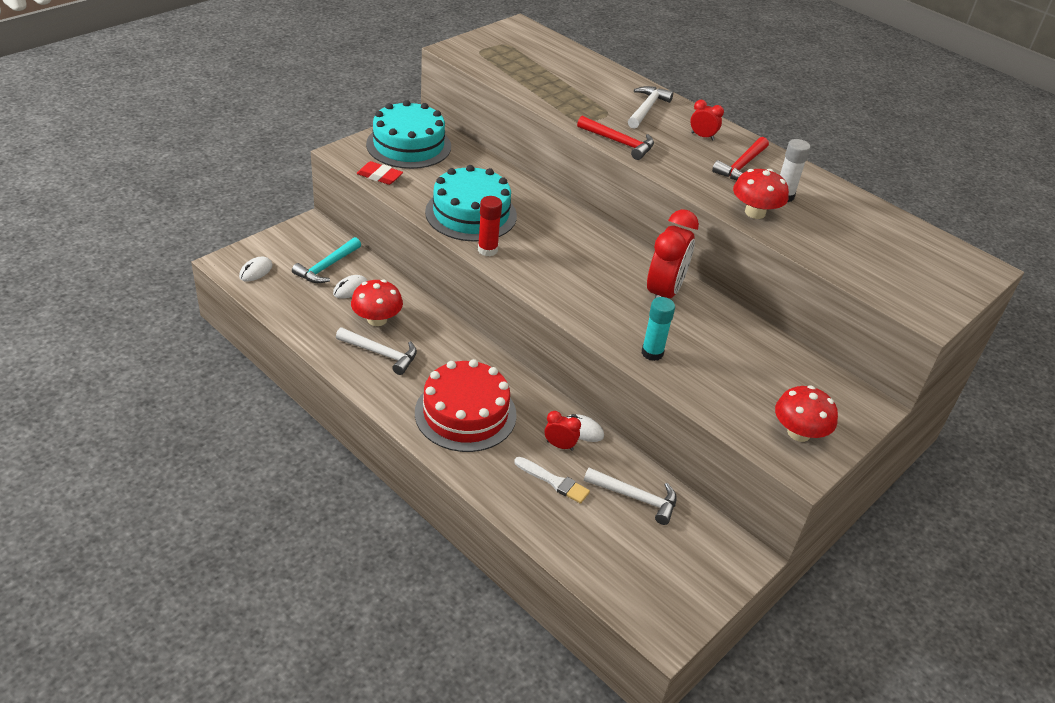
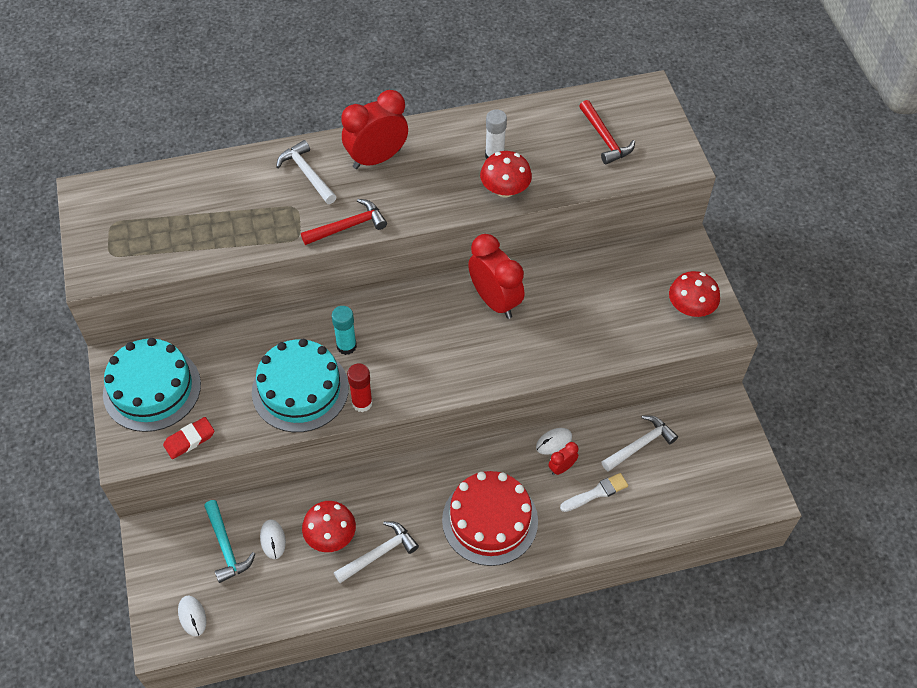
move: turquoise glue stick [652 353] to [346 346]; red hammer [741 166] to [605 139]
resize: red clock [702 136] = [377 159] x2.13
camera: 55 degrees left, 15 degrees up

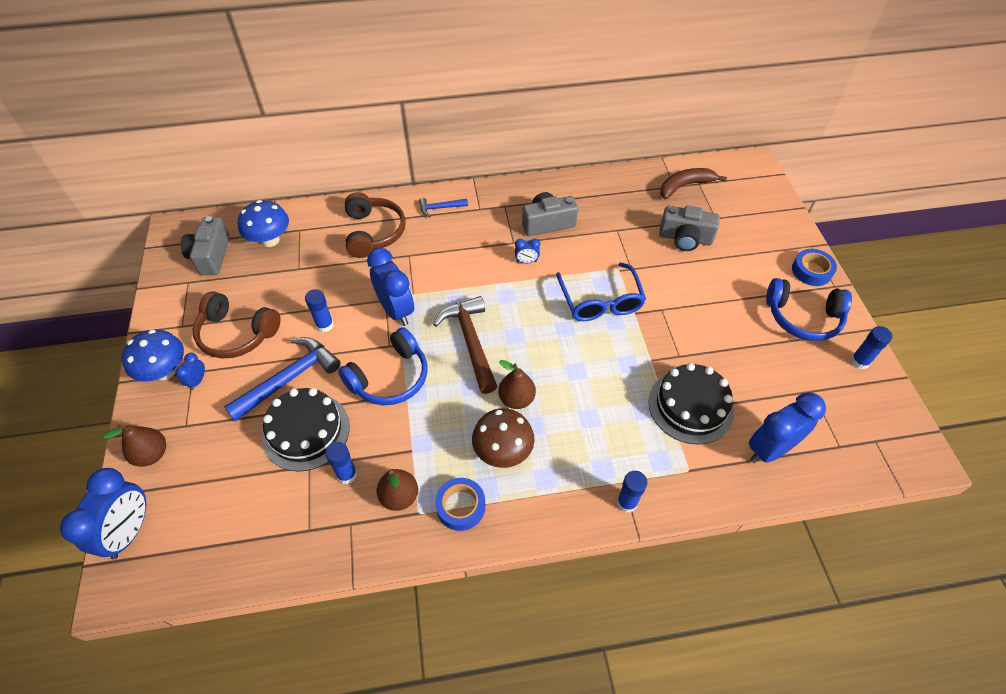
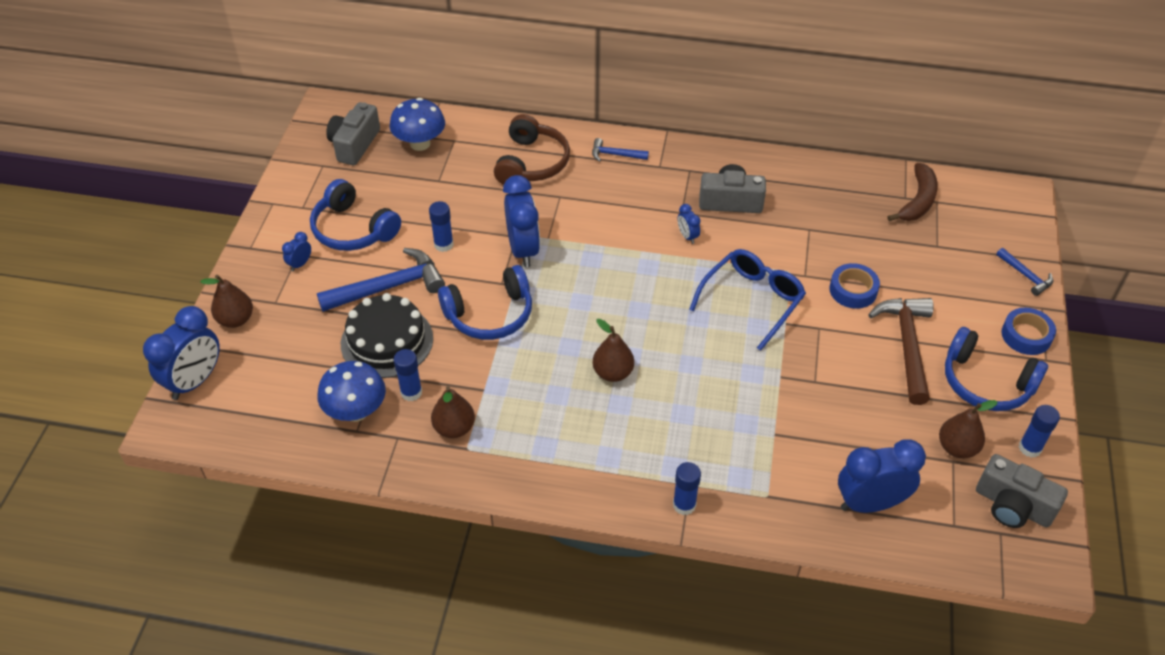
delete: brown mushroom [503 451]; black cake [690 406]
insert: brown pear [957 448]; blue hammer [1026 276]
move: blue mushroom [165 371] to [356 411]; blue tape [460 506] to [853 290]; brown hammer [470 342] to [906 345]; grey camera [685 238] to [1012 506]
recolor: brown headphones [237 334] to blue headphones [353 229]
rotate: blue clock [526 261] = [687 236] 45 degrees clockwise; blue glasses [600 301] = [752 300] 150 degrees counterclockwise; brown banana [685 186] = [917 201] 120 degrees clockwise
camera: 20 degrees right, 5 degrees down

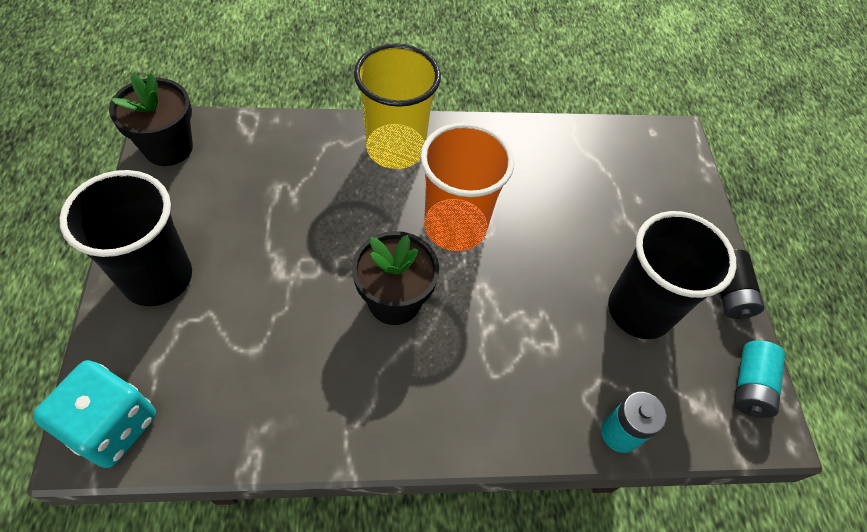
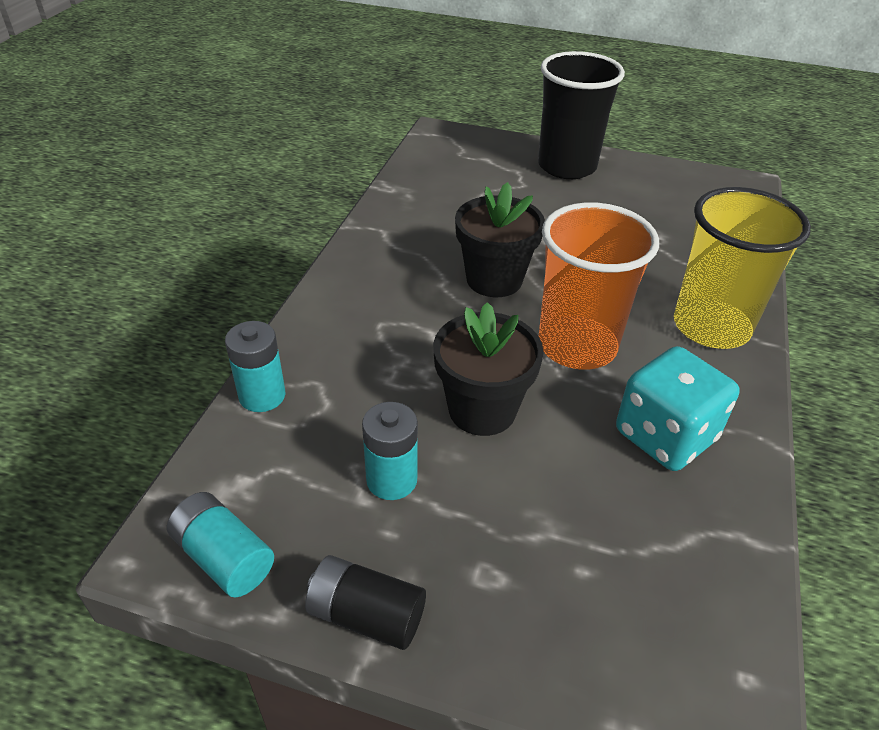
move: black flower pot [168 148] to [482 410]; turquoise dice [112 425] to [665 436]
replace: black cup [639 310] to turquoise battery [391 480]
camera: 115 degrees right, 15 degrees down

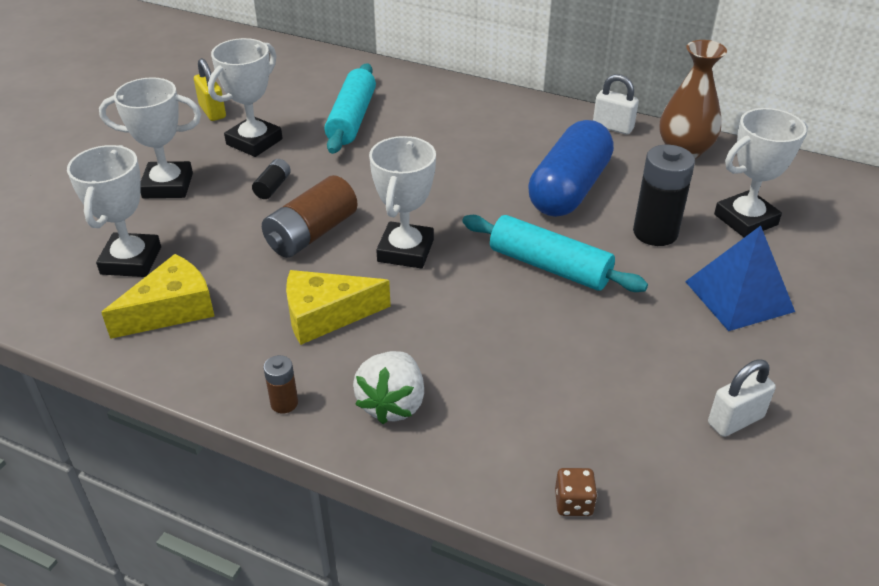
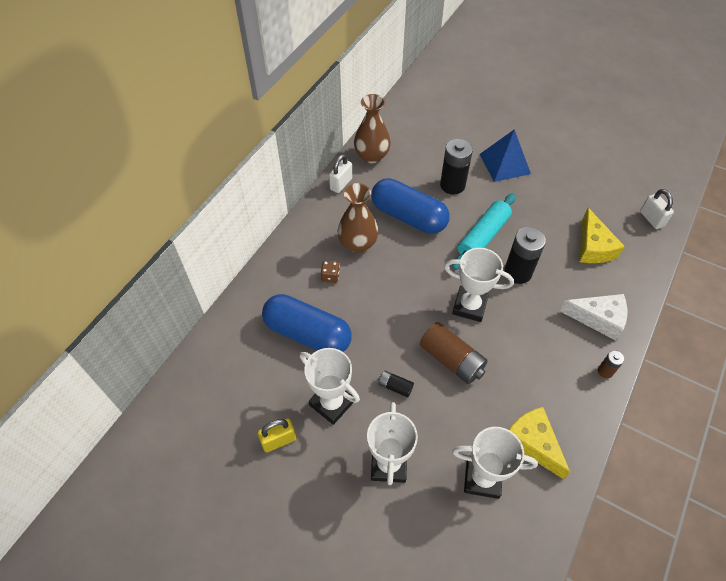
delete: white trophy [745 219]
insert: brown vase [358 243]; black battery [517 272]
move: brown dice [573 503] to [330 276]; yellow cheese [326 315] to [593 247]; white padlock [735 420] to [651 219]
replace: turquoise rolling pin [352 119] to blue capsule [307 333]; white strawberry [392 404] to white cheese [598 318]
camera: 85 degrees left, 15 degrees up

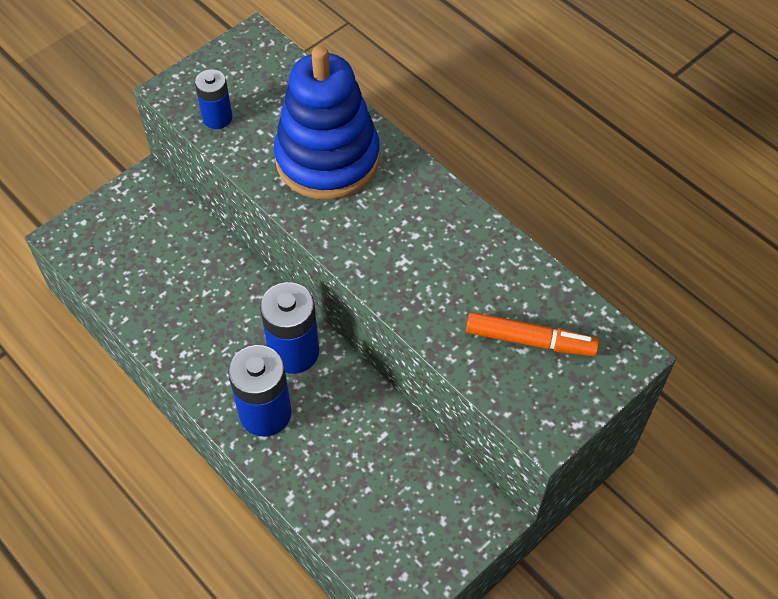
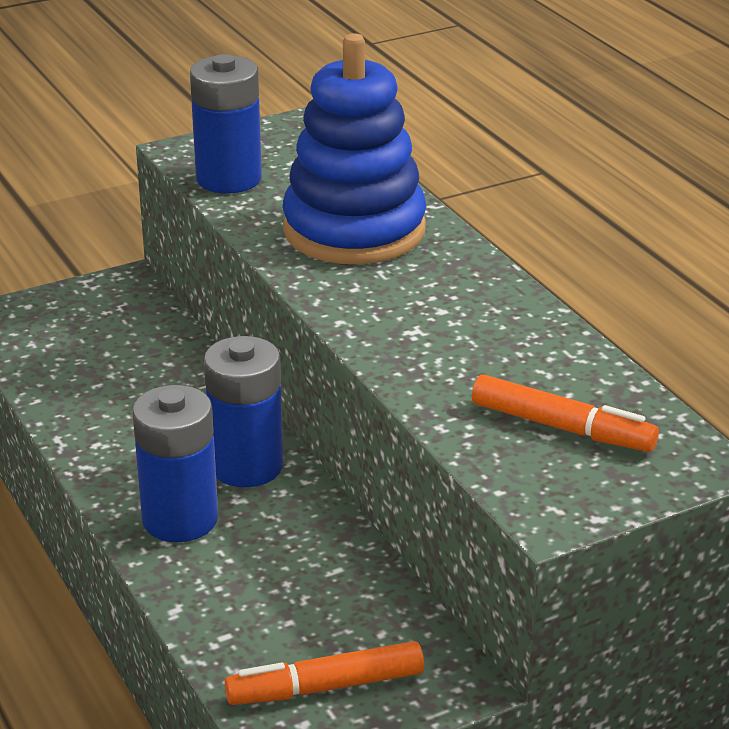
insert: orange marker [325 687]
resize: blue battery [217 118] = [229 179] x1.65
camera: 15 degrees right, 25 degrees down

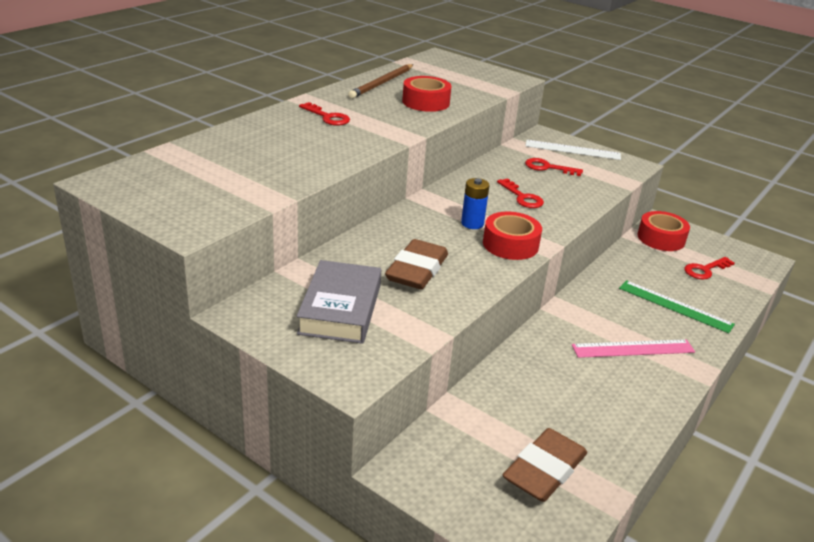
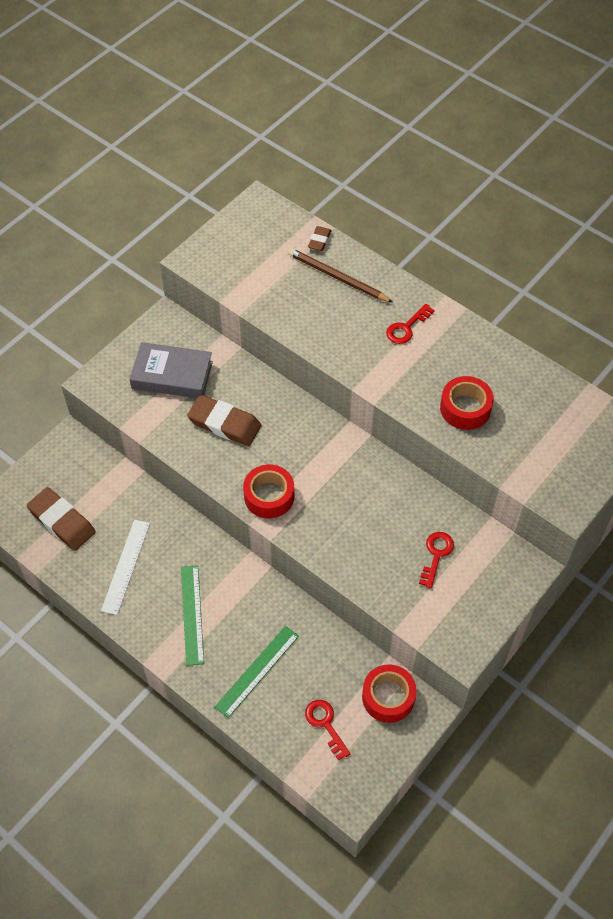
delete: blue battery [472 223]; red key [522 197]
insert: brown eraser [319 240]
move: white ruler [572 150] to [125 566]; brown pencil [382 83] to [337 277]
recolor: pink ruler [633 349] to green ruler [192 614]
camera: 95 degrees right, 25 degrees up

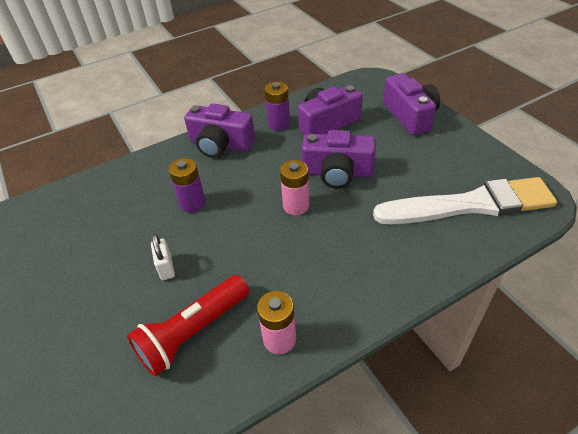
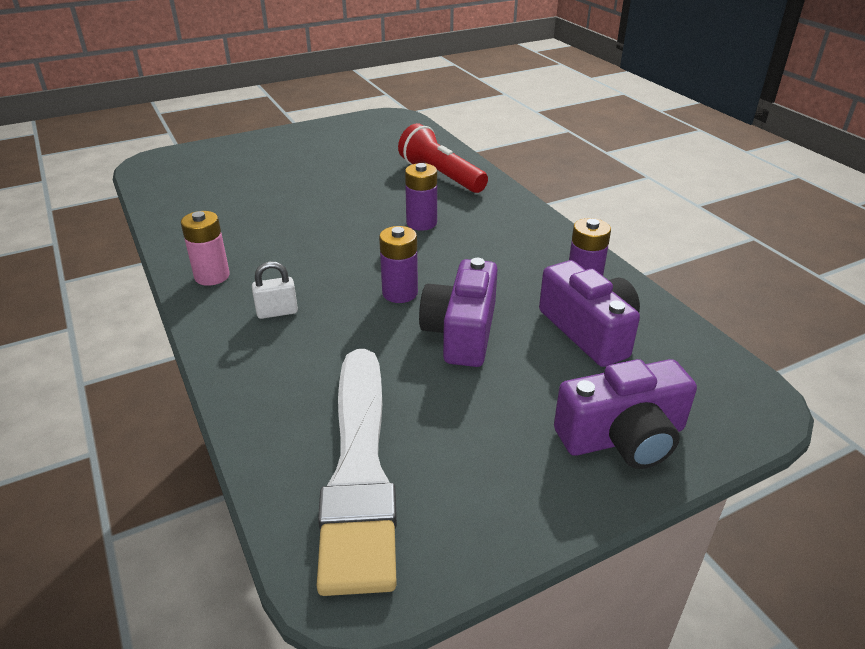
delete: purple camera [220 144]
move: white padlock [166 267] to [277 312]; red flashlight [192 332] to [441 175]
recolor: pink battery [296 206] to purple battery [400 293]
camera: 90 degrees right, 10 degrees down

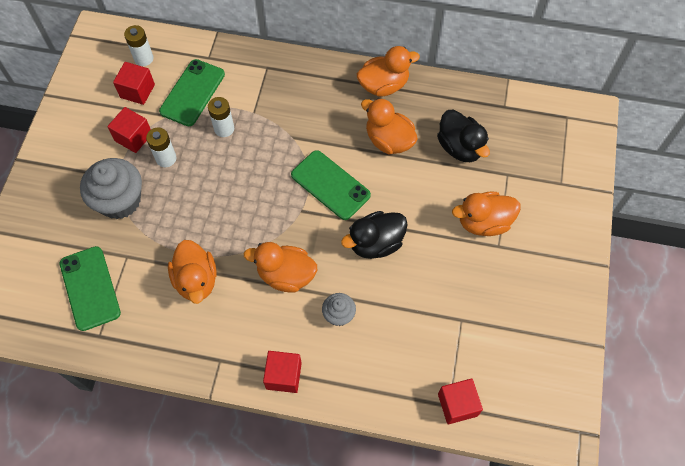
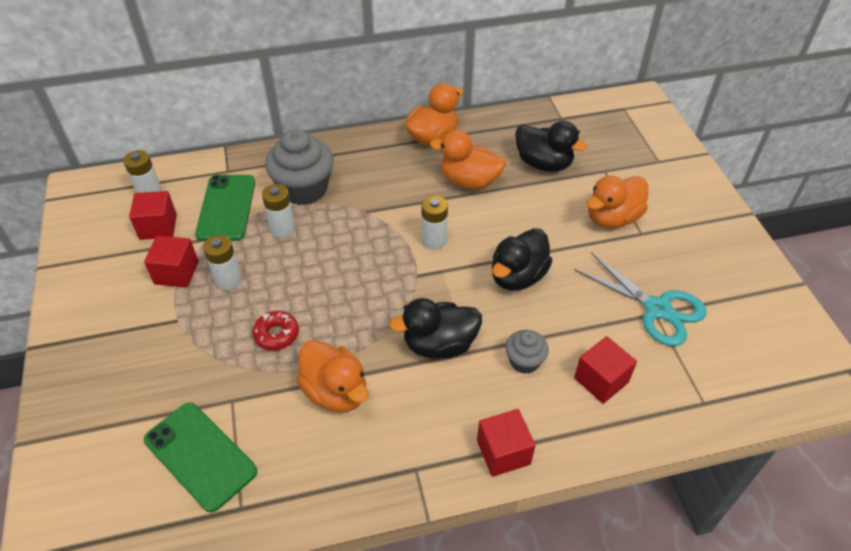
insert: red donut [276 334]; turquoise scissors [657 309]
move: grey cupcake [120 200] to [304 189]; red cube [457 405] to [601 380]
replace: green phone [330 185] to white battery [434 240]
recolor: orange duck [286 275] to black duck [439 345]
camera: 25 degrees left, 15 degrees down

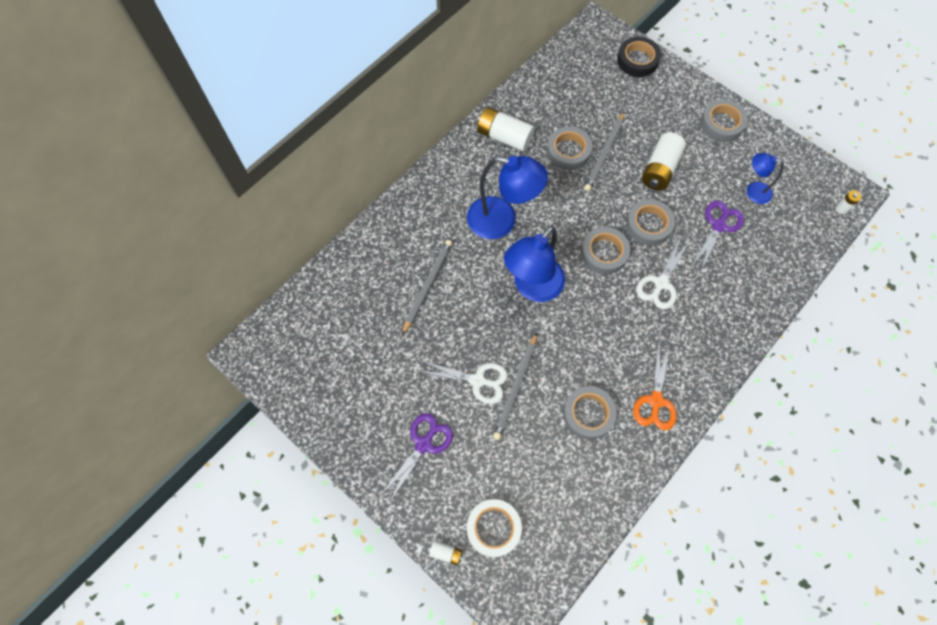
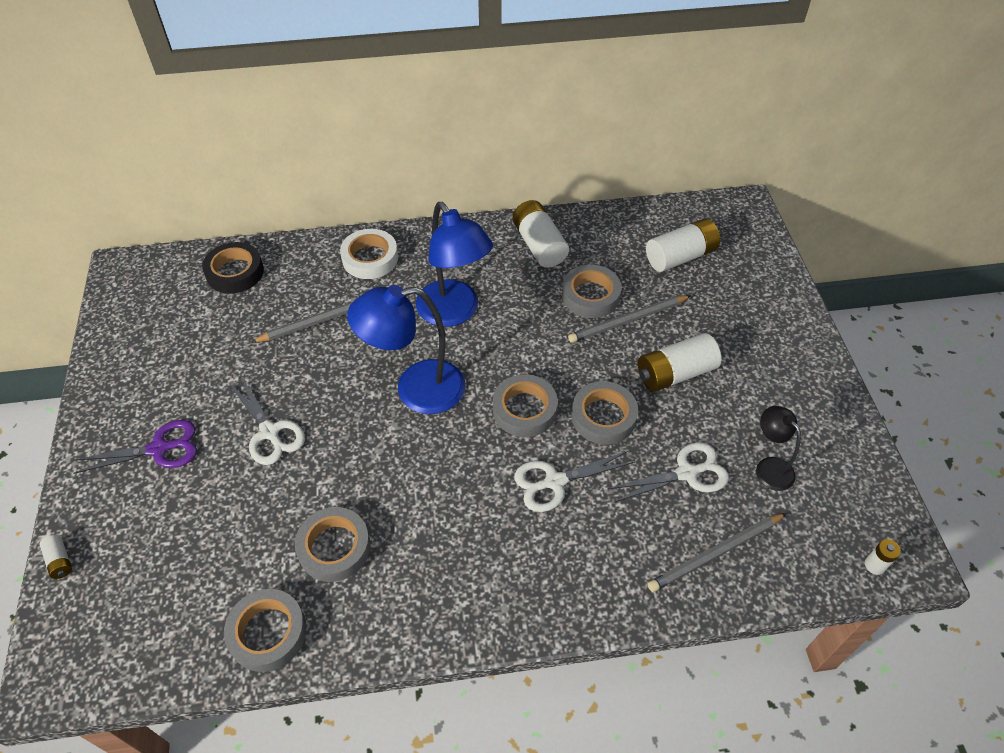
delete: orange scissors [655 401]
insert: white battery [680 257]
move: black tape [637 60] to [235 272]; grey tape [721 124] to [268 633]; white tape [493 528] to [370 258]; grey pencil [515 387] to [715 553]
recolor: purple scissors [719 225] to white scissors [687 473]; blue lamp [753 191] to black lamp [769 467]
camera: 40 degrees right, 15 degrees down

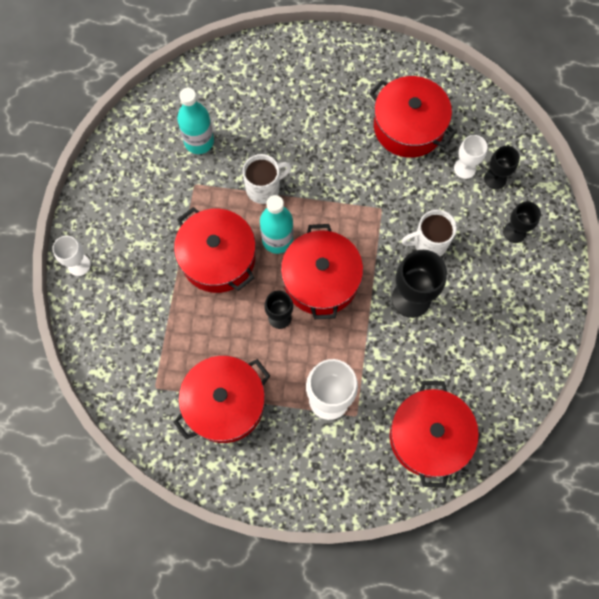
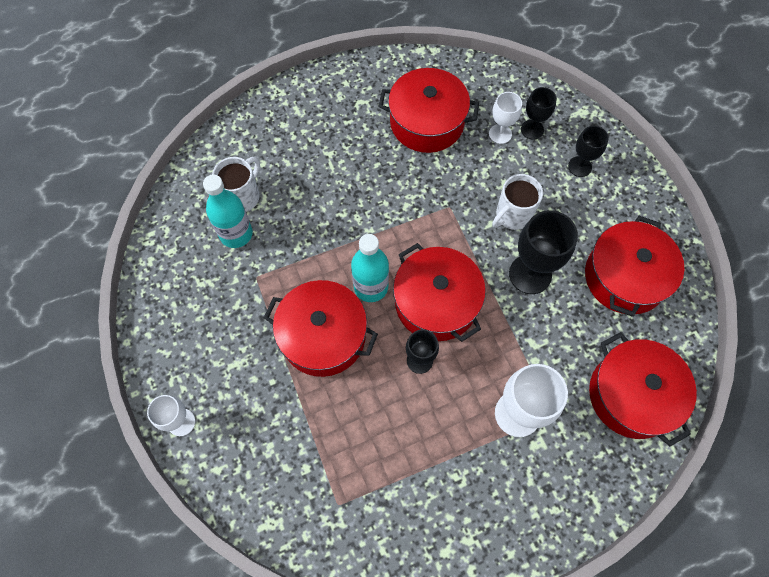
move: white mug [264 188] to [243 196]; red pot [225 403] to [624 277]
camera: 30 degrees left, 5 degrees down

